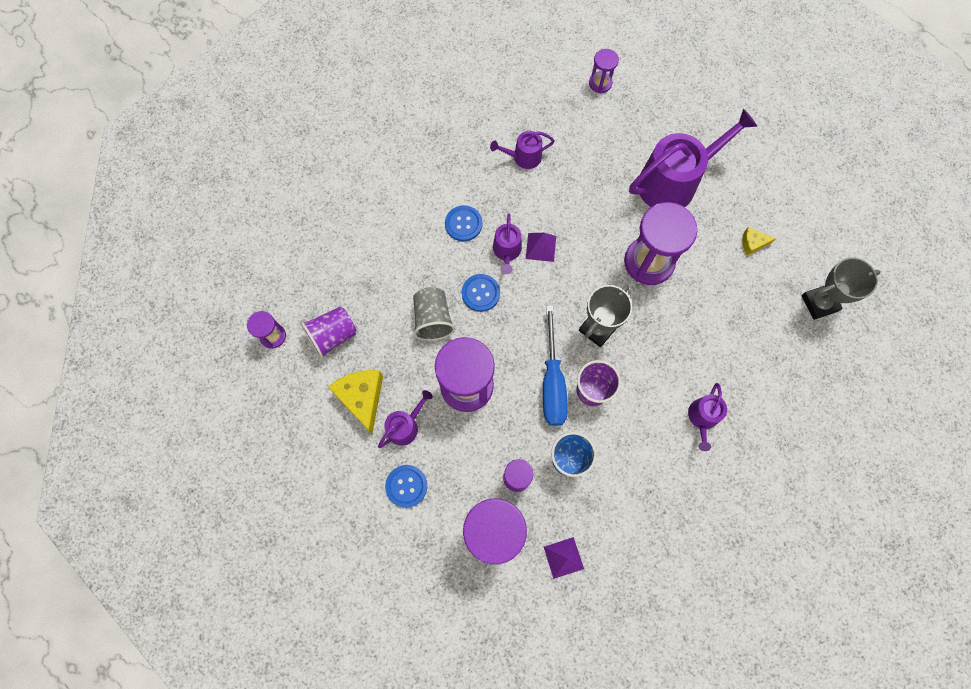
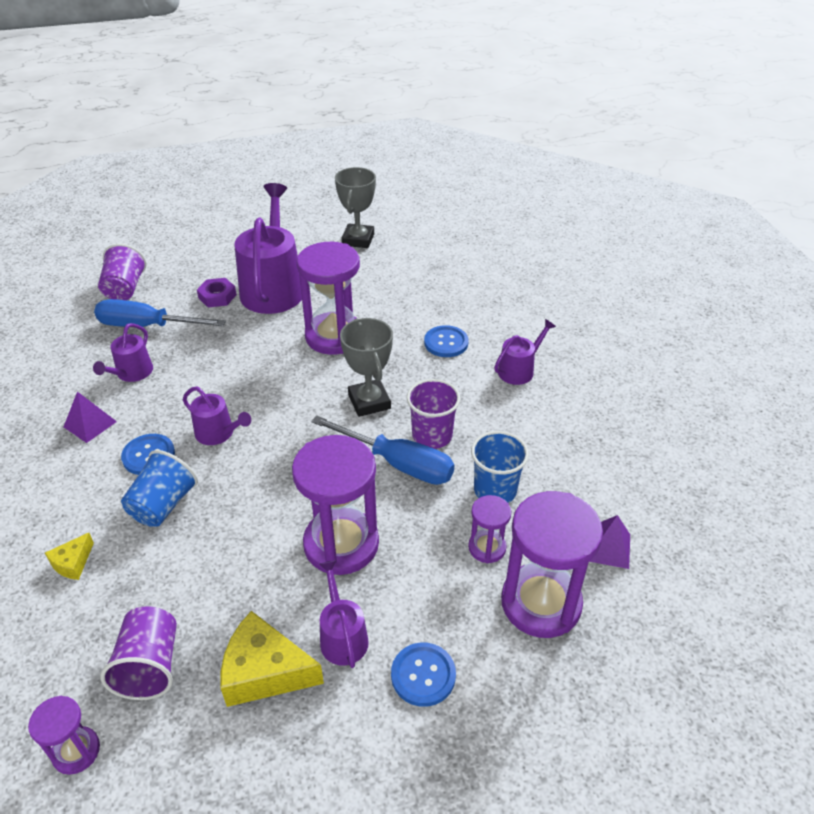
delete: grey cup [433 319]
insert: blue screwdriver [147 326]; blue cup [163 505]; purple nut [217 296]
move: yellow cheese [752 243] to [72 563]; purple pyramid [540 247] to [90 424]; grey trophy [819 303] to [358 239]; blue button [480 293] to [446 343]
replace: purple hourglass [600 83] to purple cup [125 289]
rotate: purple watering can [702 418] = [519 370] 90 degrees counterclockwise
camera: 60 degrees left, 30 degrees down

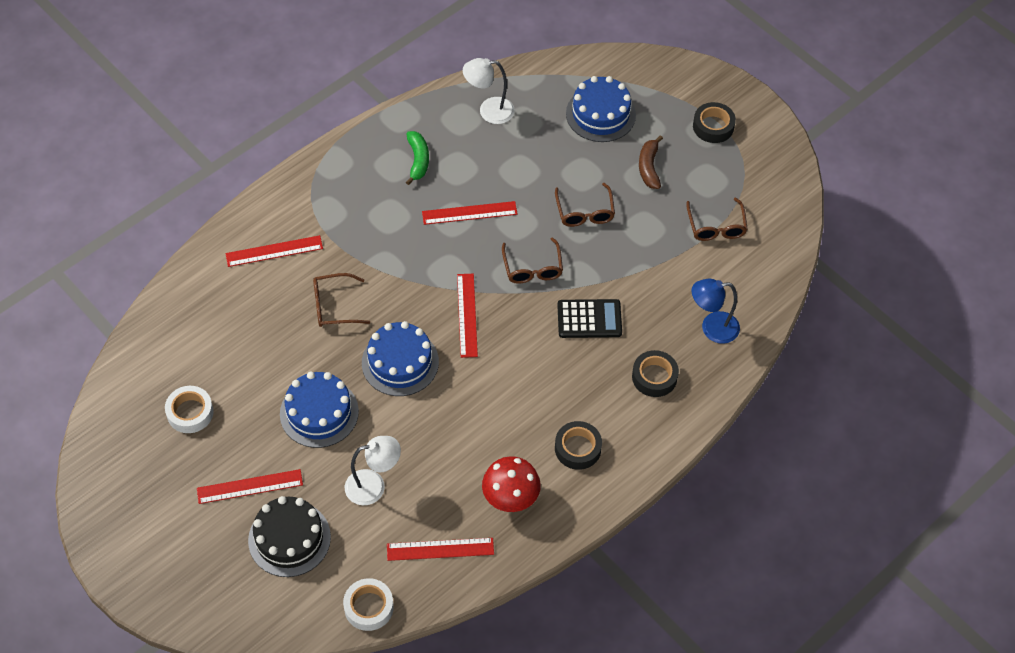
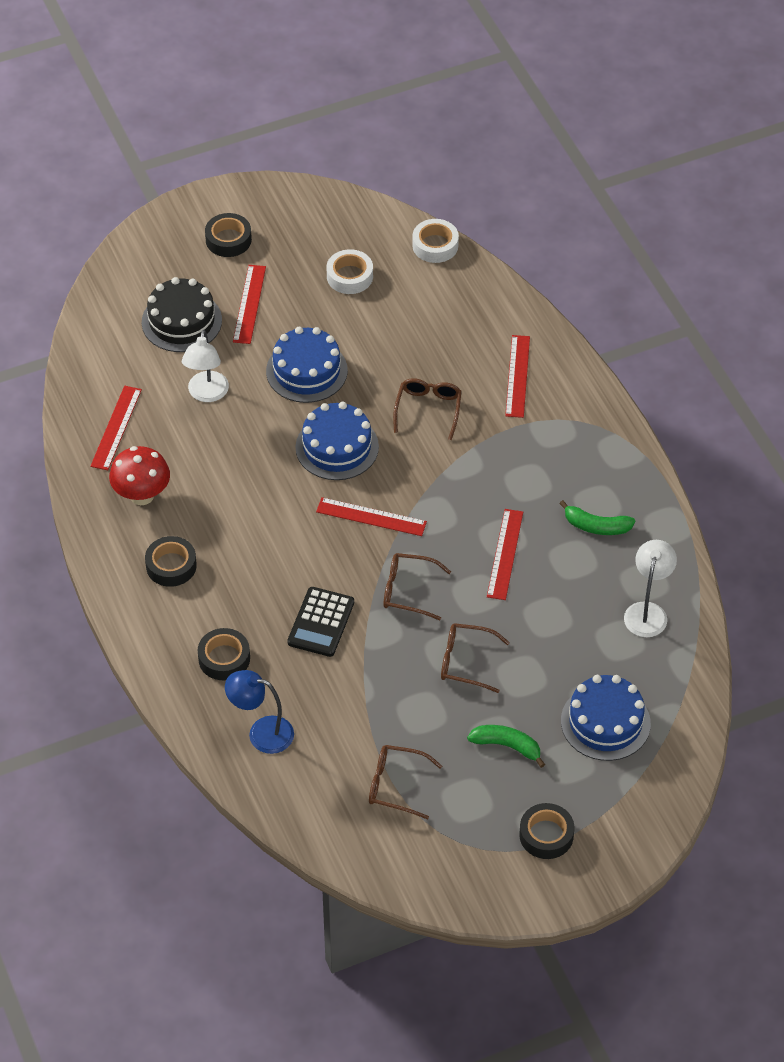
insert: black tape [228 240]
move: white tape [369 607] to [435 245]
recolor: brown banana [649 167] to green banana [507 746]
rotate: blue lamp [712 328] = [261 733] 90 degrees counterclockwise
camera: 110 degrees right, 5 degrees down

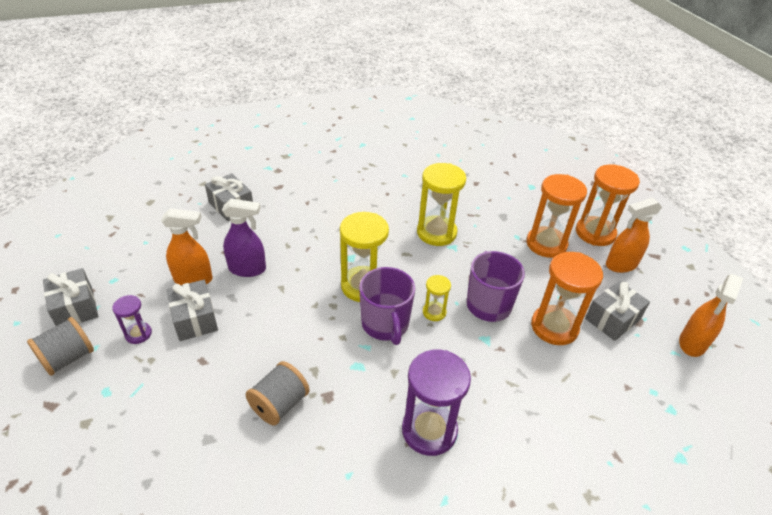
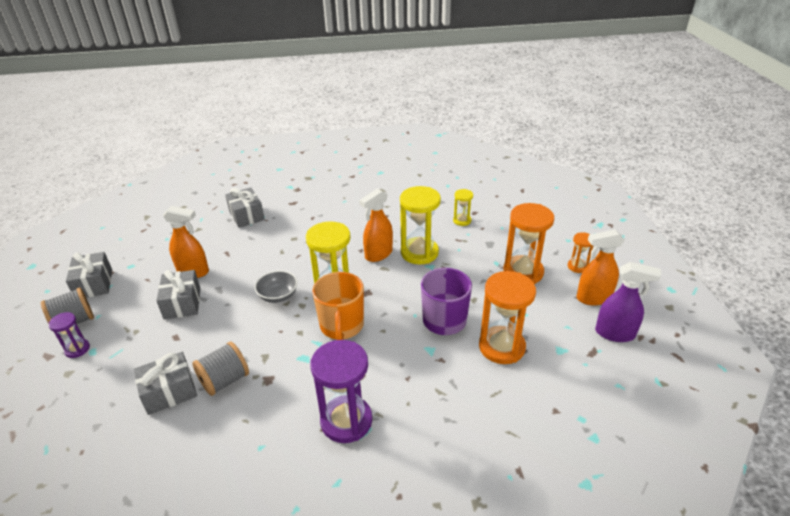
insert: grey bowl [278 296]
move: purple hourglass [138 334] to [77 349]; grey gift [612 319] to [169 392]; orange spray bottle [692 343] to [378 254]; yellow hourglass [434 312] to [462 220]; purple spray bottle [248 269] to [615 333]
recolor: purple mug [385 324] to orange mug [342 326]
resize: orange hourglass [595 233] = [577 266] x0.51
camera: 15 degrees right, 5 degrees down

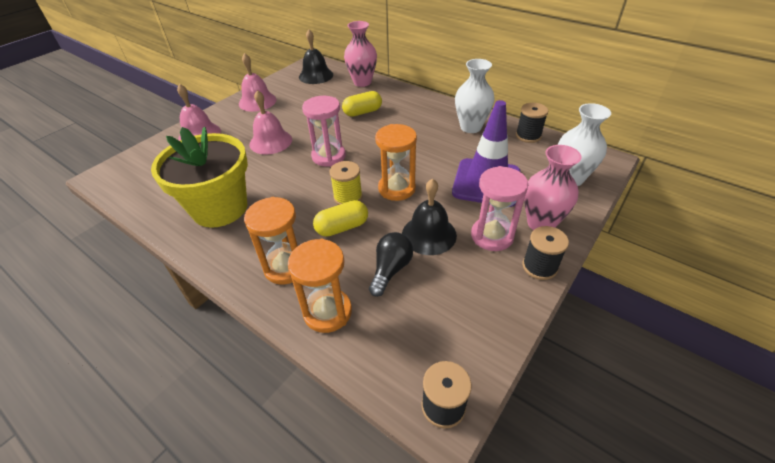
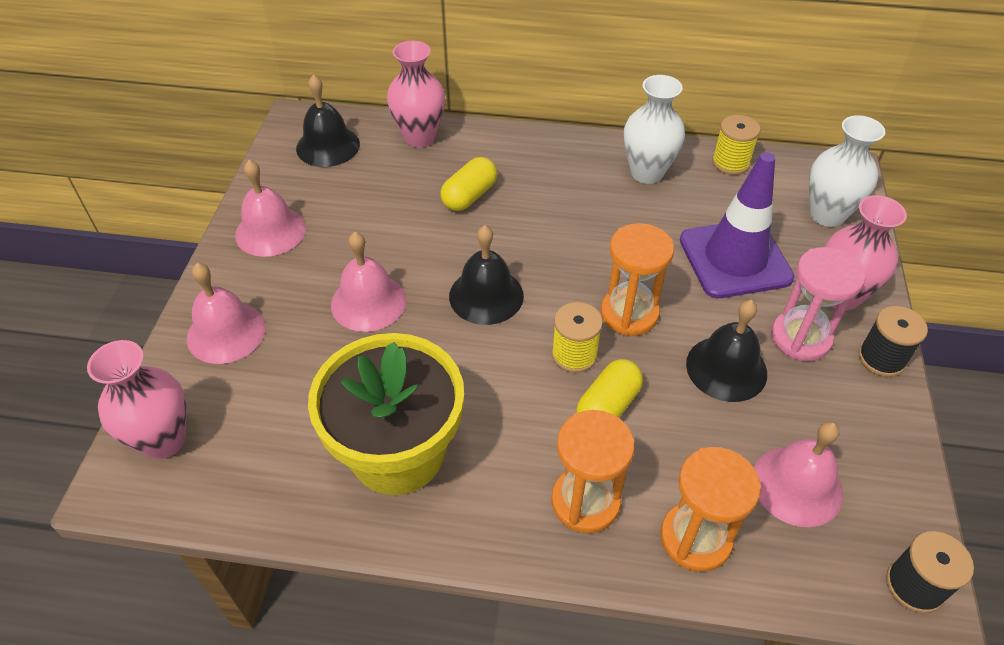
delete: black light bulb [390 269]
insert: pink vase [164 440]; pink bell [797 485]
replace: pink hourglass [328 156] to black bell [486 295]
recolor: black spool [528 136] to yellow spool [730 163]
camera: 30 degrees left, 5 degrees up

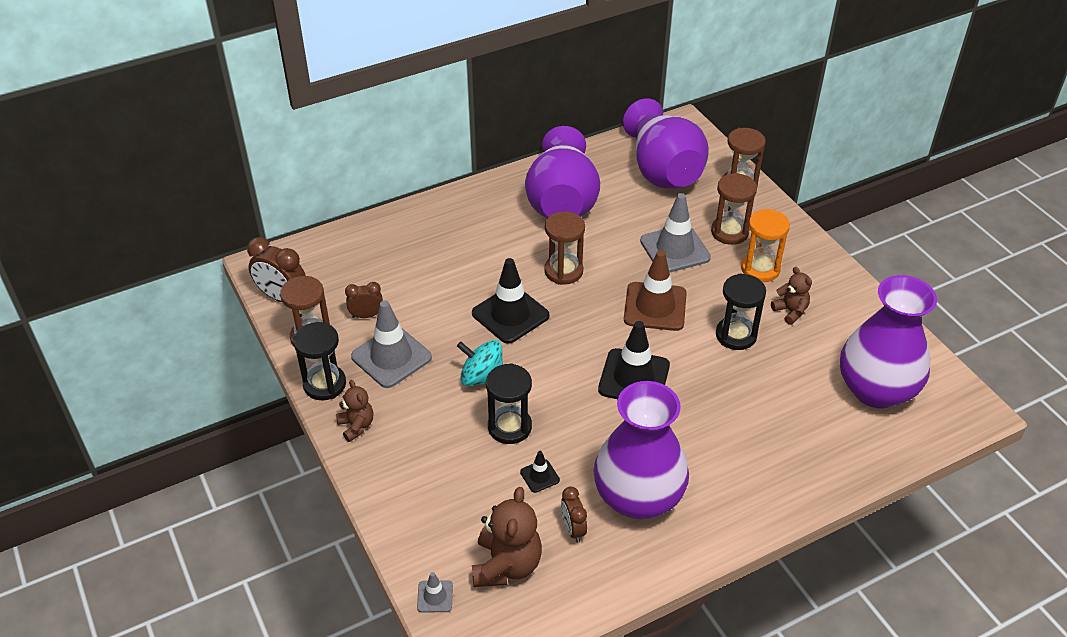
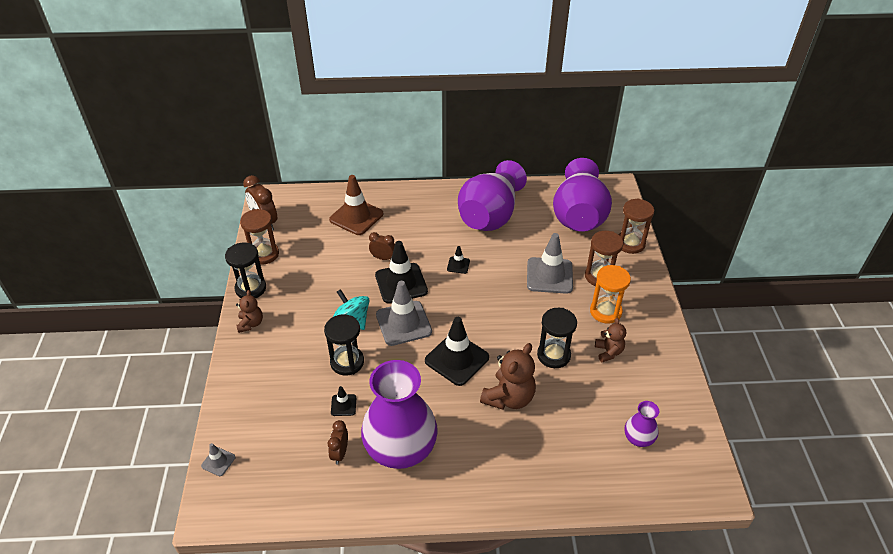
move: brown traffic cone [655 307] to [356 217]; brown clock [366 315] to [383 258]; grey traffic cone [391 357] to [403 323]; brown teddy bear [506 565] to [509 397]
replace: brown hourglass [563 271] to black traffic cone [458 265]
resize: purple vase [876 390] = [638 438] x0.45
camera: 25 degrees right, 0 degrees up

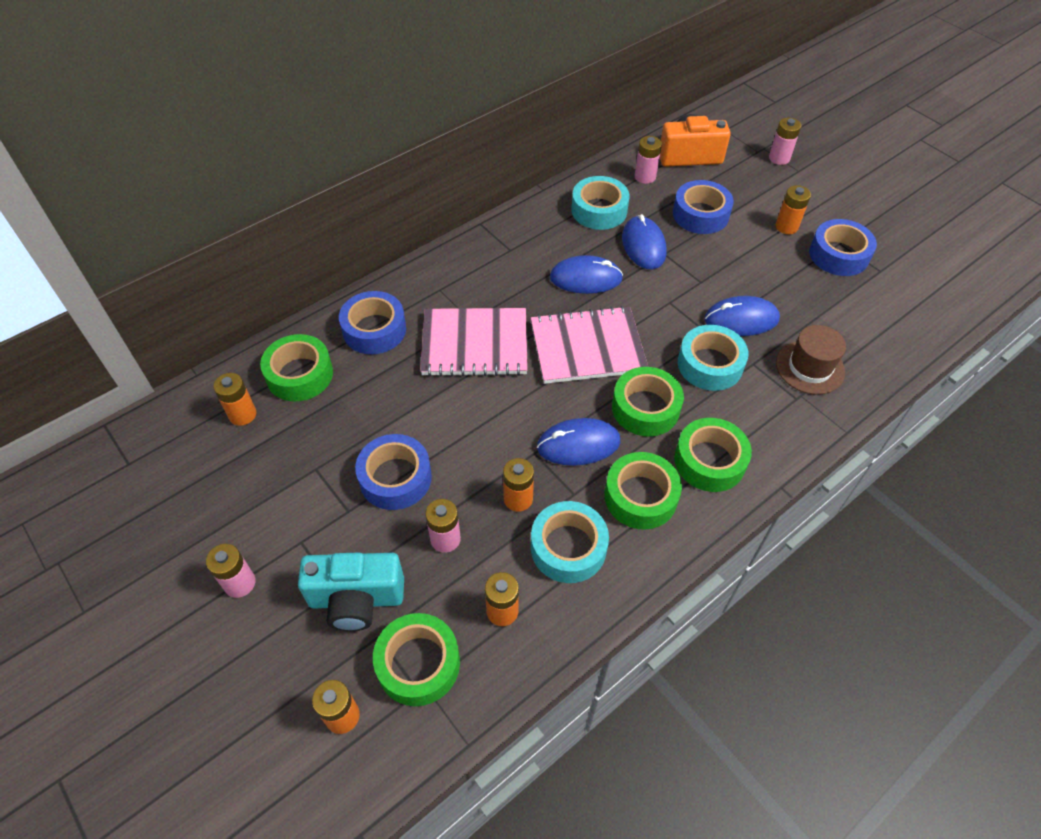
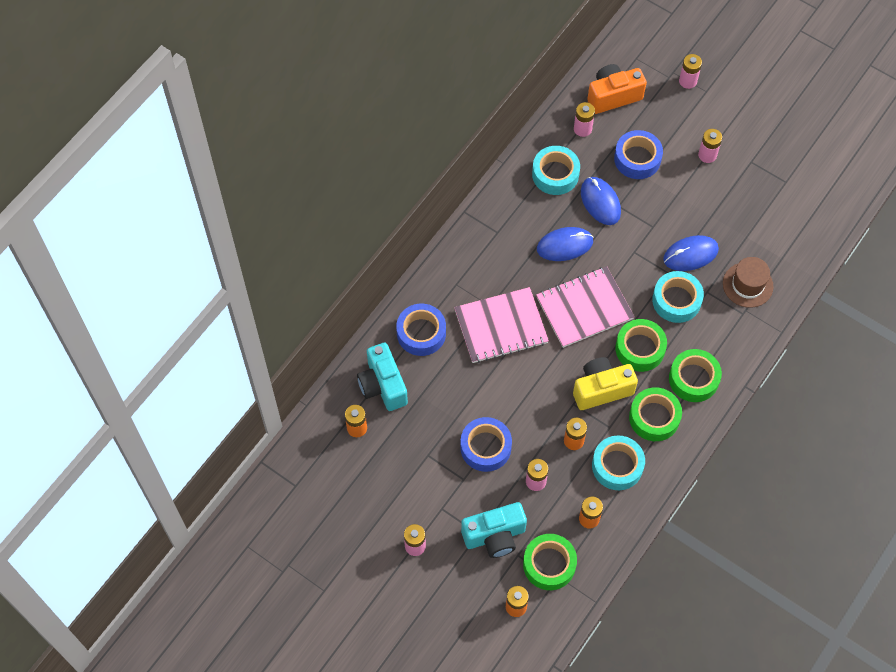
delete: blue tape [838 255]
replace: green tape [299 374] to turquoise camera [383 385]; blue mouse [578 444] to yellow camera [601 389]
recolor: orange battery [786 227] to pink battery [707 155]
camera: 15 degrees left, 10 degrees up

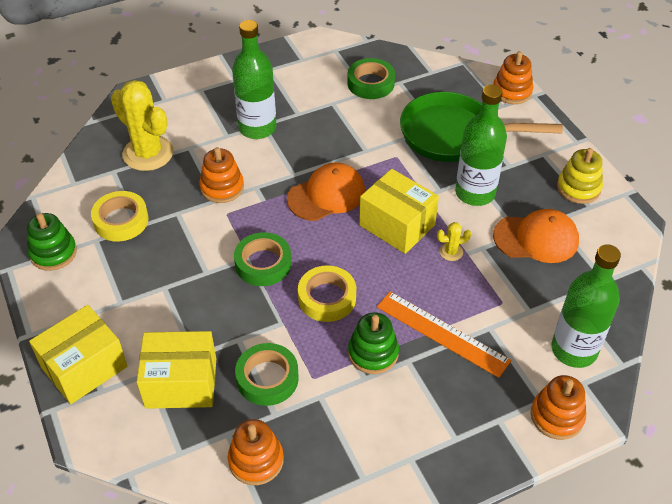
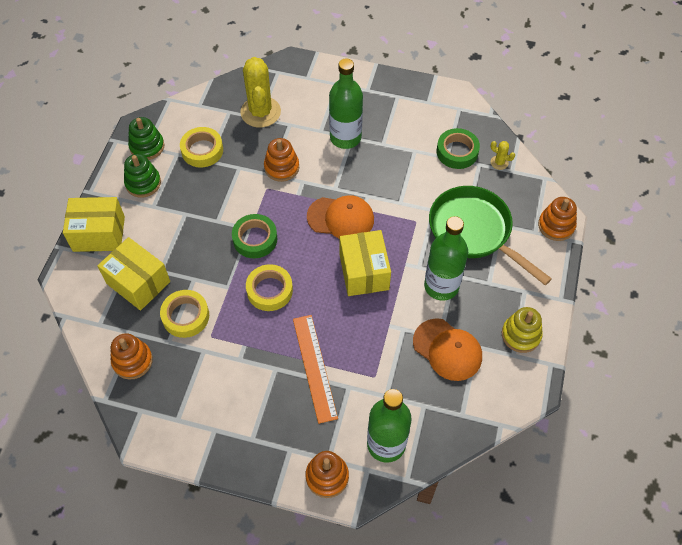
move: green stacking toy [373 353] to [143 183]; yellow cactus [451 252] to [499 163]
recolor: green tape [267 378] to yellow tape [185 316]
camera: 40 degrees right, 10 degrees up

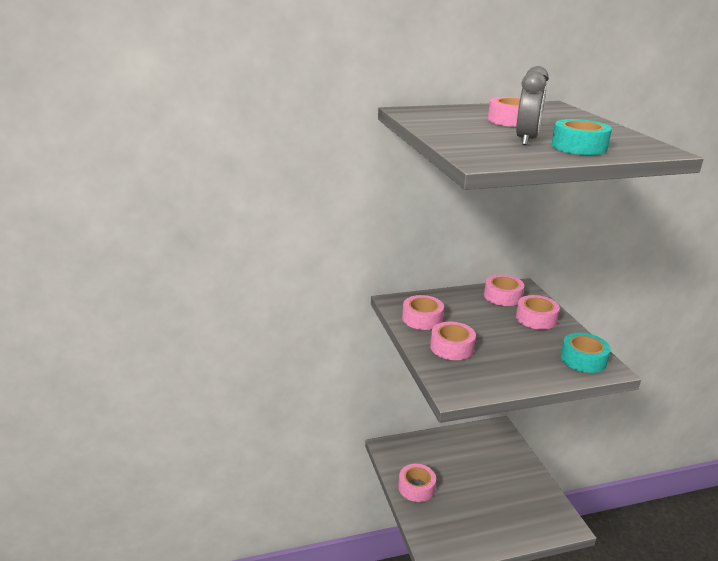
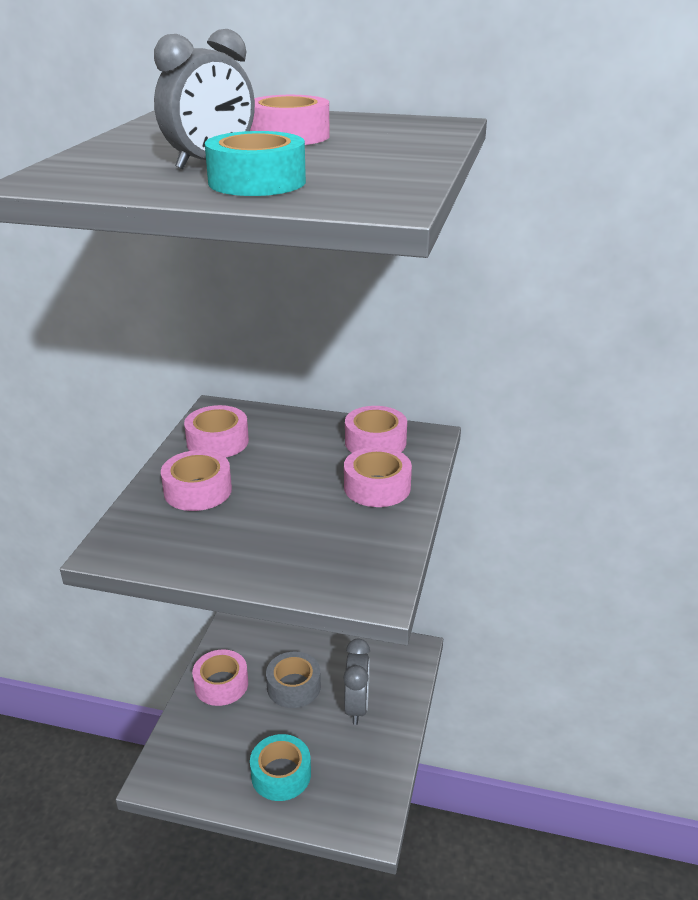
insert: grey tape [293 686]; grey clock [356 706]
move: turquoise tape [583 359] to [281 774]
camera: 30 degrees right, 5 degrees up

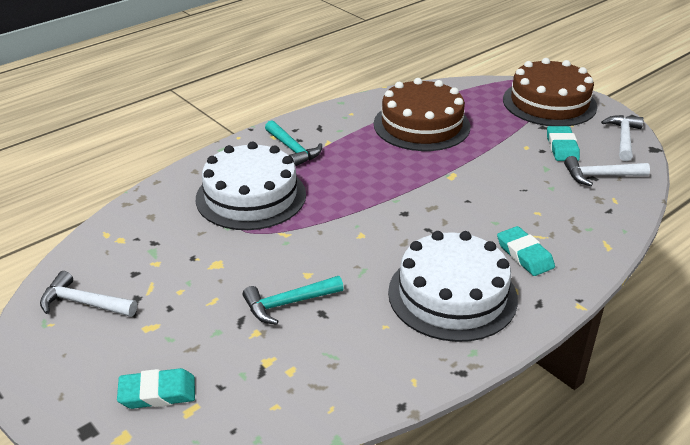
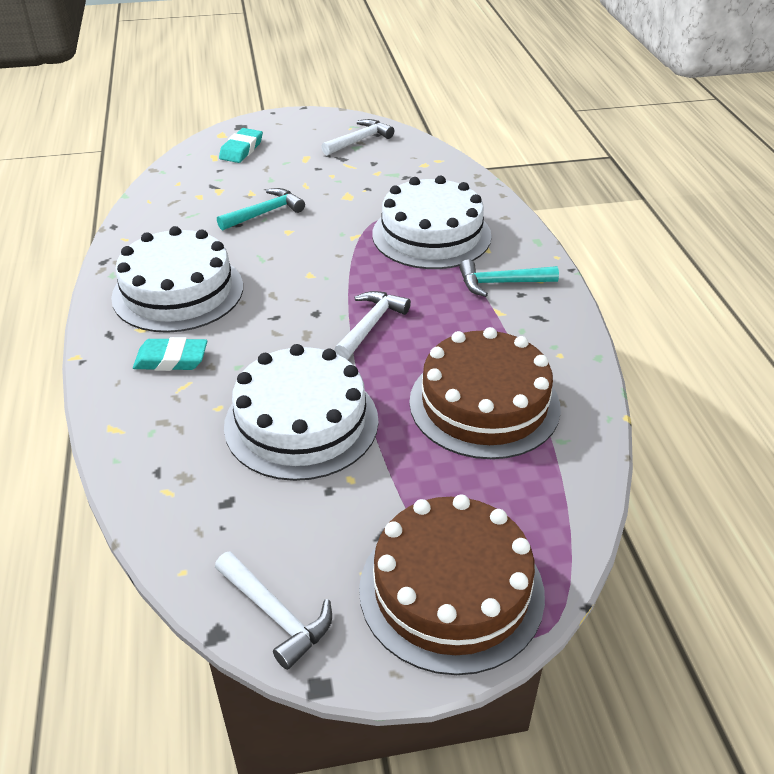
delete: turquoise eraser [562 147]
insert: white cake [301 422]
move: white hammer [600 176] to [371 325]
rotate: turquoise hammer [288 303] = [265 213] 45 degrees clockwise
camera: 120 degrees right, 5 degrees up

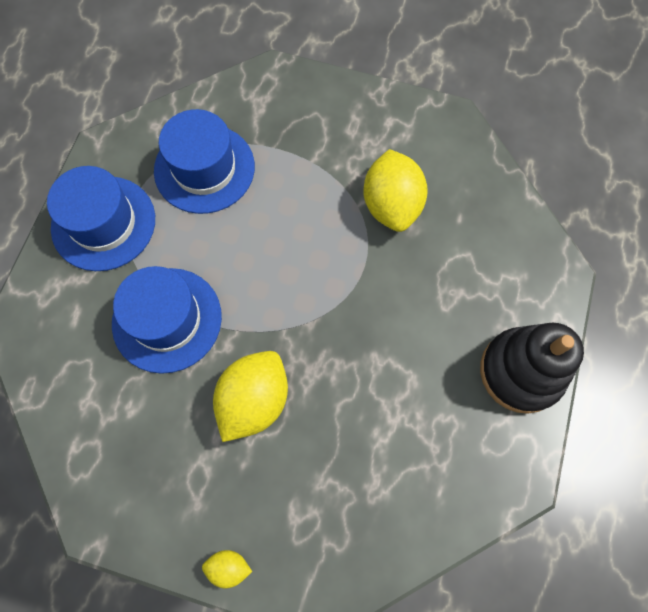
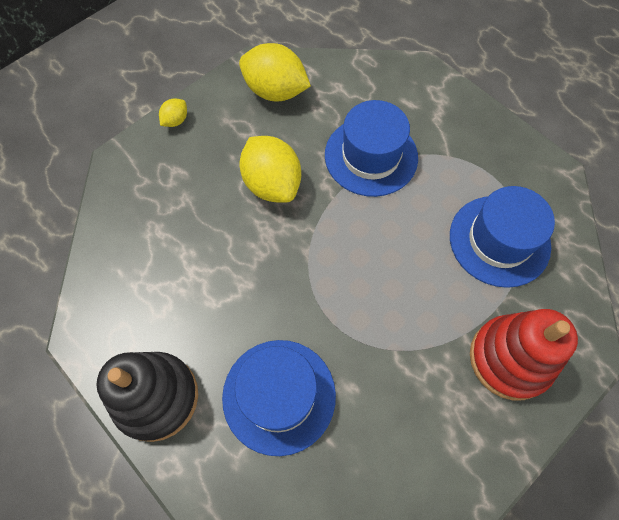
insert: red stacking toy [510 358]
move: blue hat [103 223] to [279 396]; yellow lemon [391 205] to [275 91]
camera: 120 degrees right, 5 degrees down

